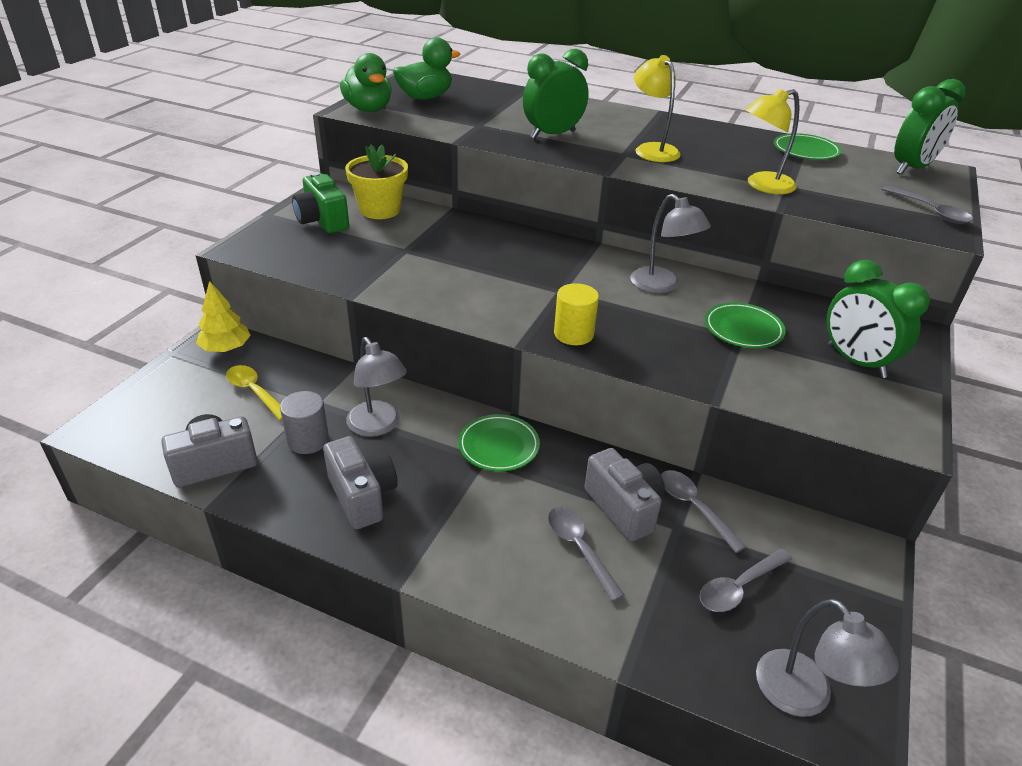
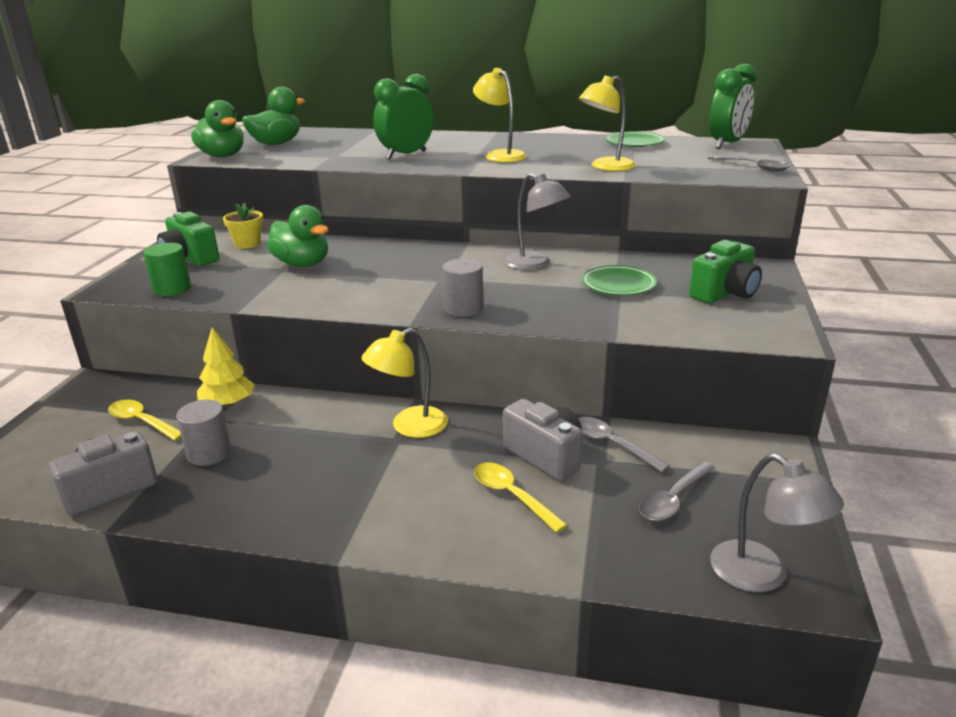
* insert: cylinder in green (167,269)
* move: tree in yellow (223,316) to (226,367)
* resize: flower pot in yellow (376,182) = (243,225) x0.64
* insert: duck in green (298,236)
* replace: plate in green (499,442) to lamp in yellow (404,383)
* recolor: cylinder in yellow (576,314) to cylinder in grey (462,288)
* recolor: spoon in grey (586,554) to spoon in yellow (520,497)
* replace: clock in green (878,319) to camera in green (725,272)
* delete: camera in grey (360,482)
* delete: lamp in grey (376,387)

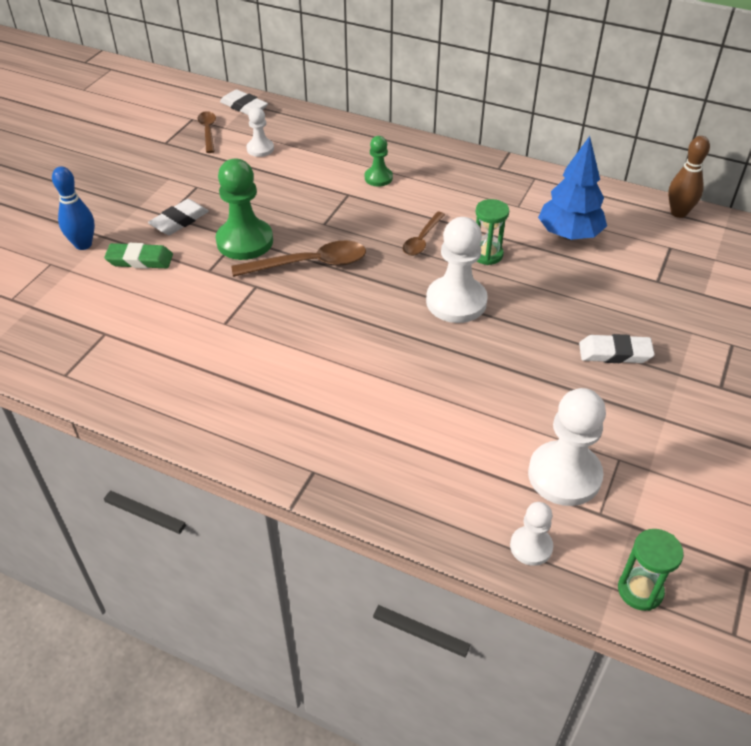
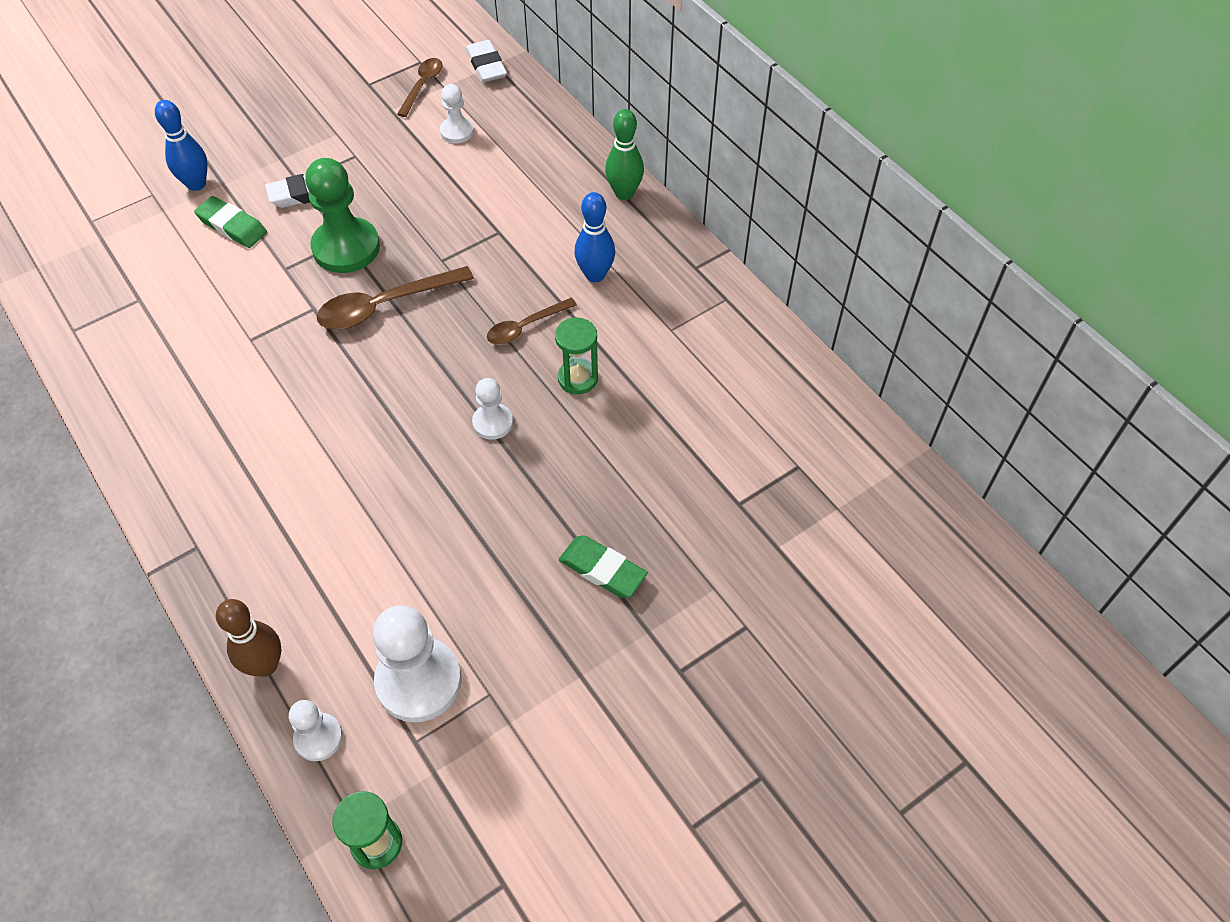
* move: bowling pin in brown (689,177) to (248,638)
* rotate: spoon in brown (299,259) = (395,298) 135 degrees clockwise
* resize: pawn in white (457,270) = (492,409) x0.54
* recolor: eraser in white (617,348) to eraser in green (603,566)
* insert: bowling pin in blue (594,237)
* insert: bowling pin in green (624,154)
* delete: pawn in green (379,161)
* delete: tree in blue (572,188)

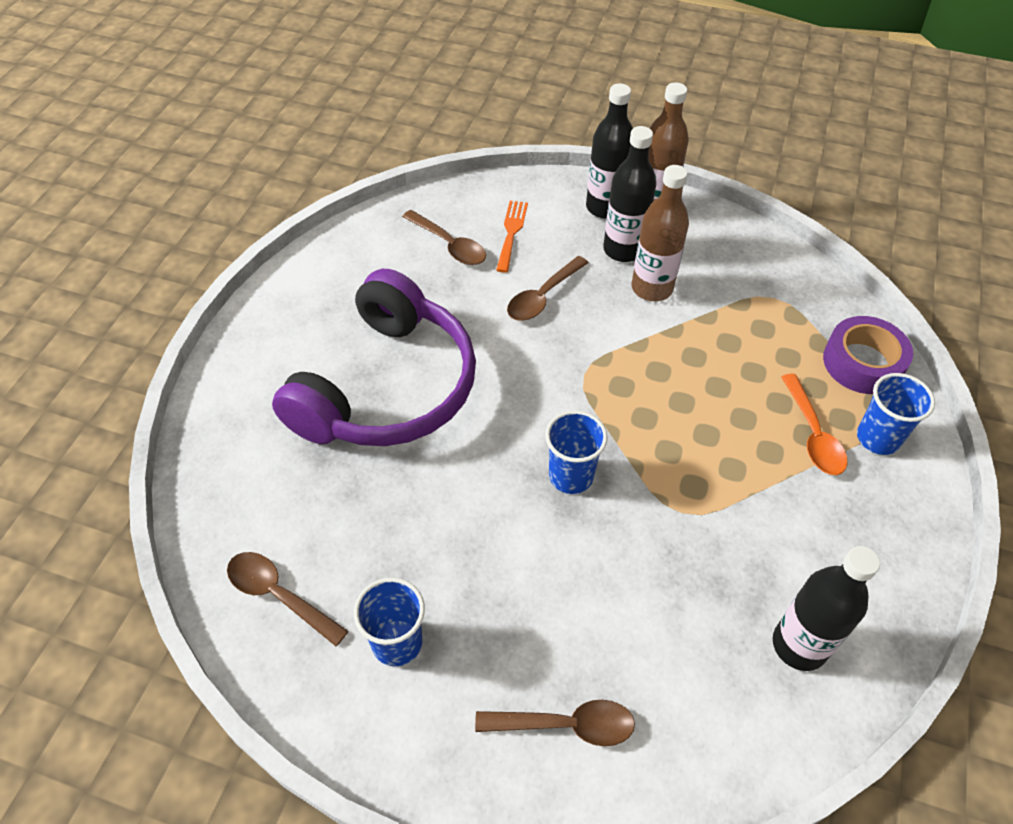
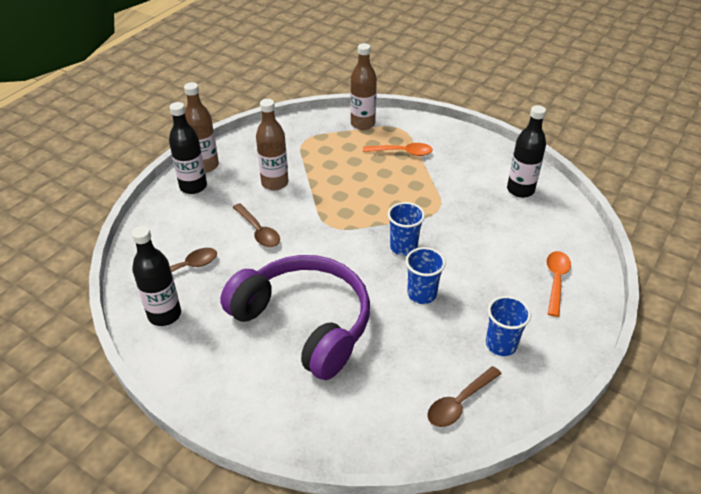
* move: bottle in black (629,194) to (156,276)
* replace: tape in purple (868,355) to bottle in brown (363,86)
* move: cup in blue (896,414) to (426,275)
* recolor: spoon in brown (555,723) to spoon in orange (558,284)
* delete: fork in orange (512,237)

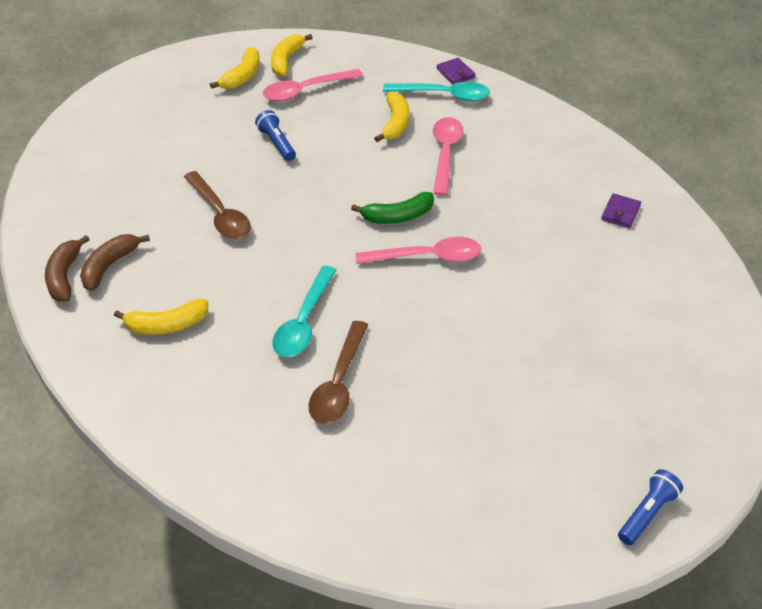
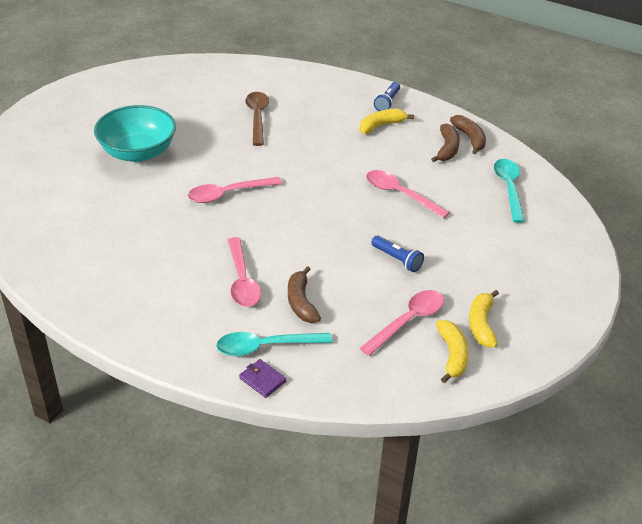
* insert: bowl in turquoise (135,133)
* recolor: banana in yellow (391,117) to banana in brown (304,294)
* recolor: spoon in brown (217,205) to spoon in pink (408,194)
* move: flashlight in blue (650,507) to (387,96)
* move: spoon in turquoise (304,311) to (509,191)
* delete: banana in green (392,208)
* delete: wallet in purple (621,210)

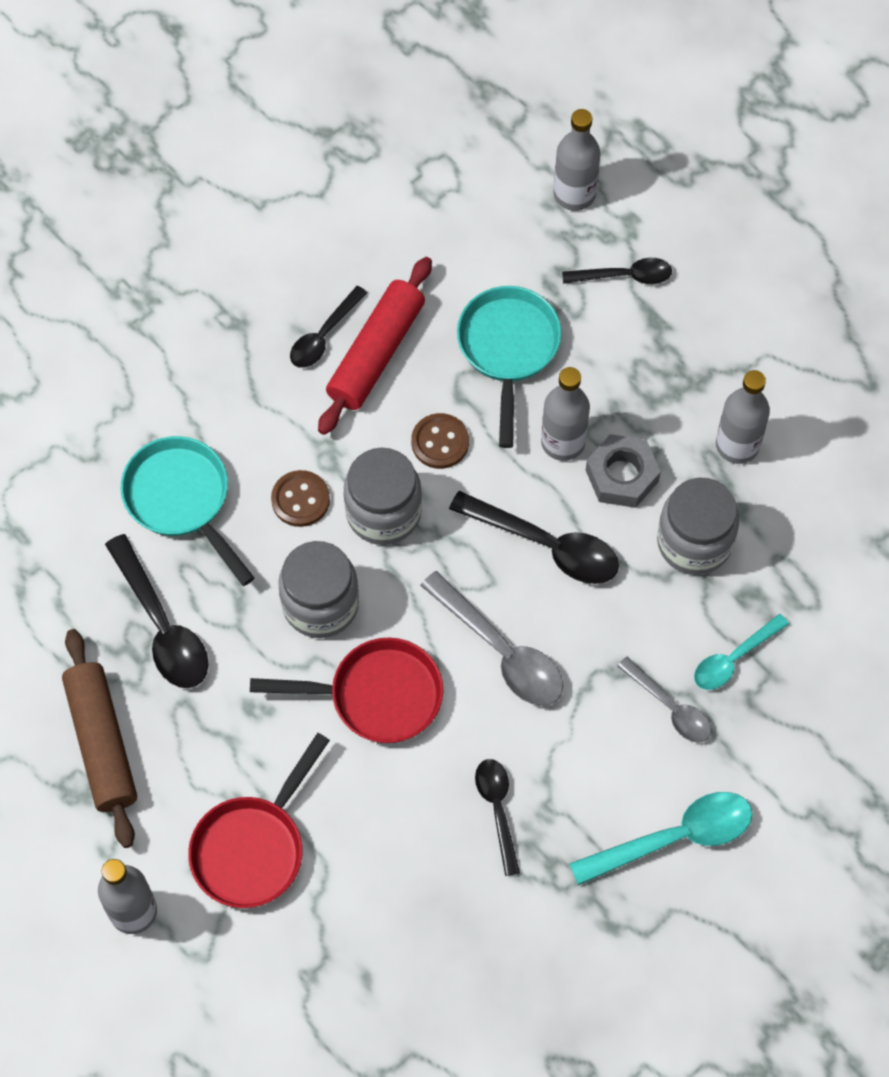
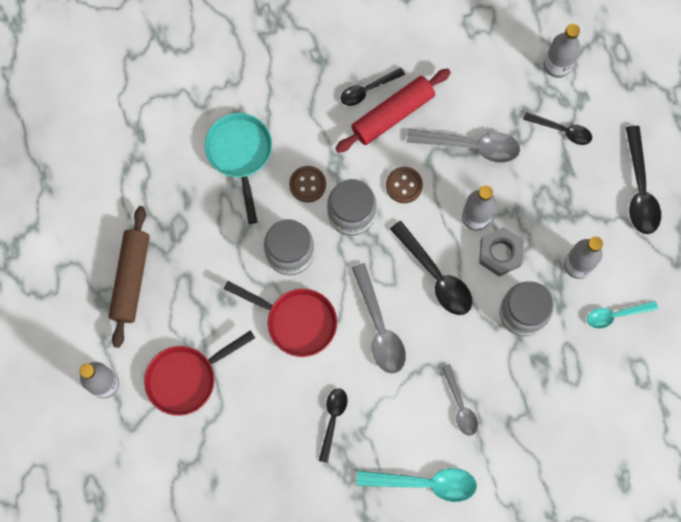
* replace: pan in turquoise (509,367) to spoon in grey (463,146)
* move: spoon in turquoise (741,652) to (622,315)
* move: spoon in black (157,611) to (643,180)

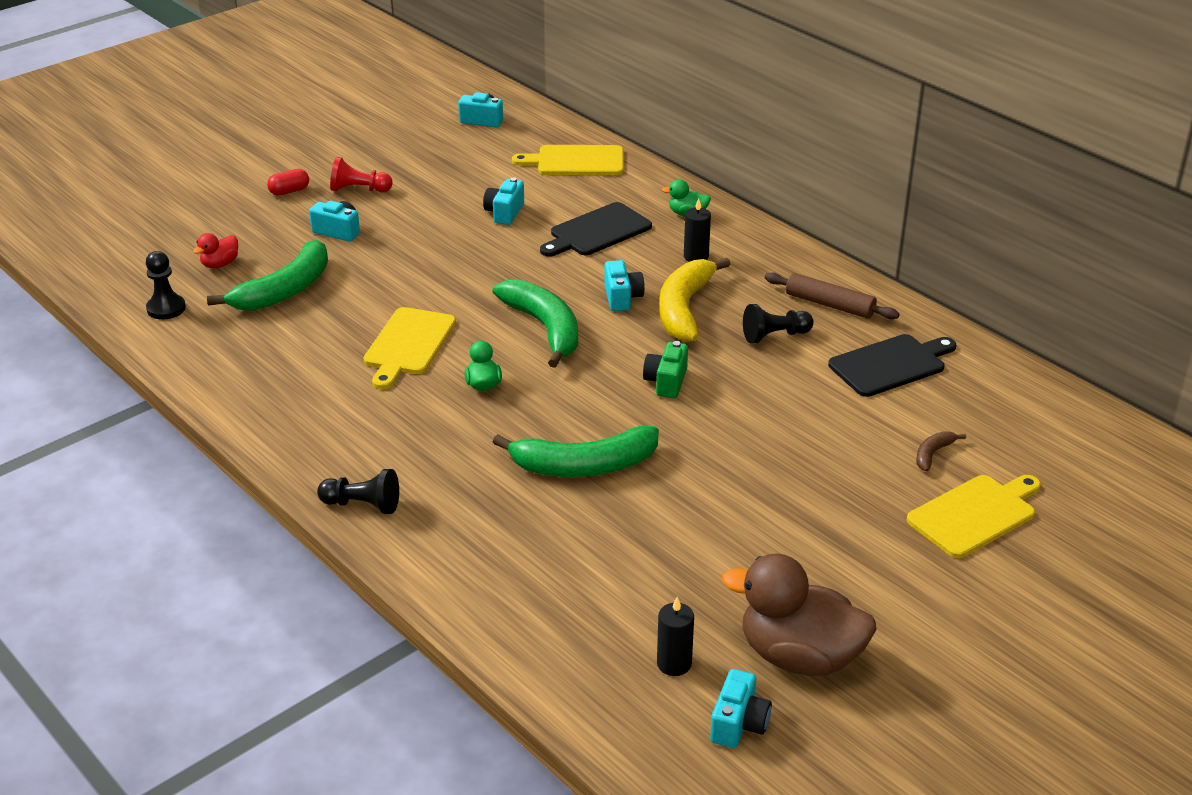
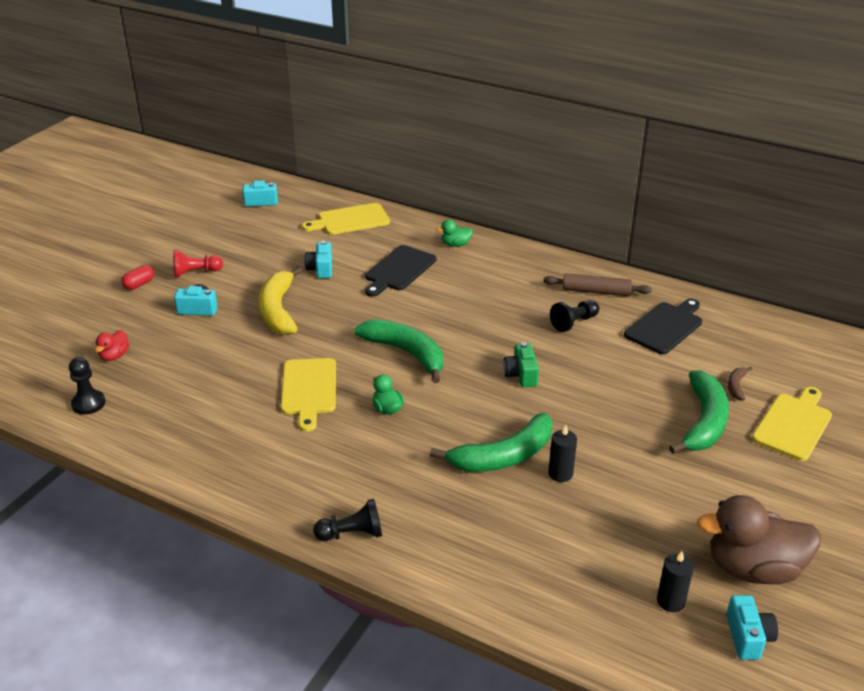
* move: banana in yellow (694,299) to (280,300)
* move: candle in black (697,230) to (562,453)
* move: banana in green (267,275) to (699,412)
* delete: camera in turquoise (624,285)

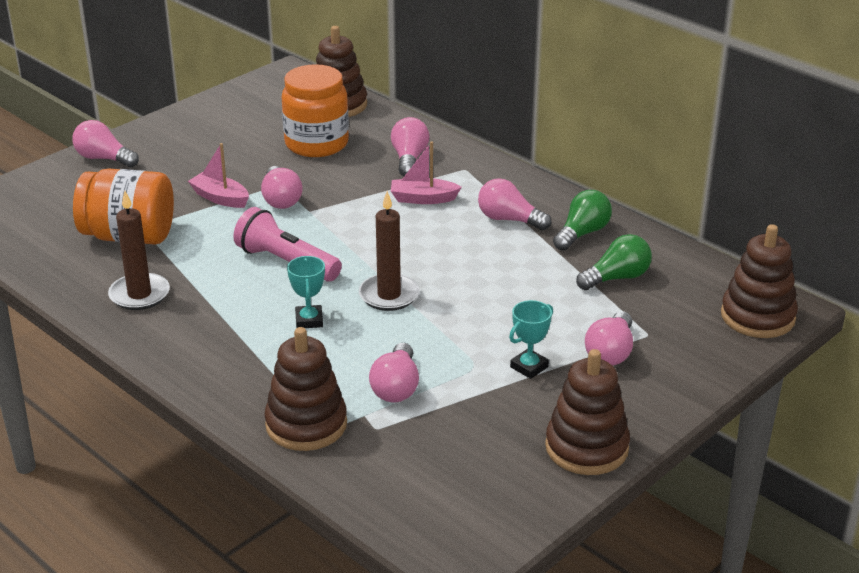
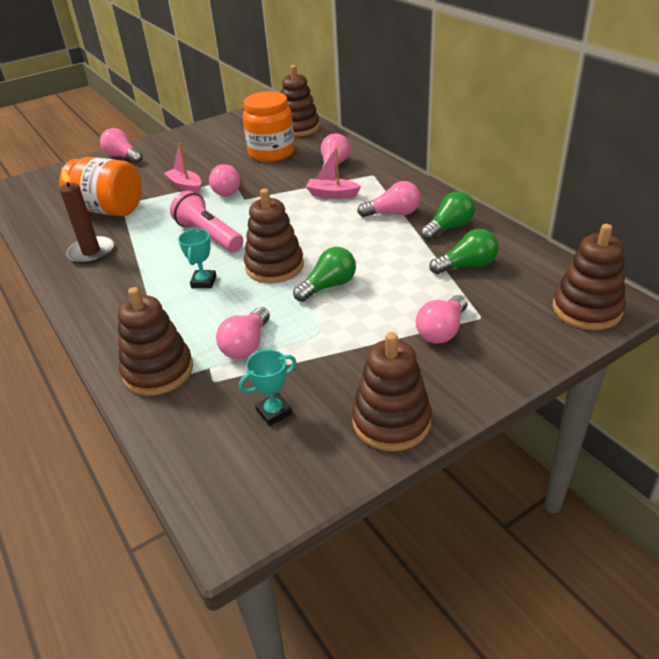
* move: trophy in turquoise (531,339) to (267,387)
* replace: candle in brown (389,251) to stacking toy in brown (274,236)
* insert: light bulb in green (324,274)
* rotate: light bulb in pink (514,204) = (388,199) 135 degrees clockwise

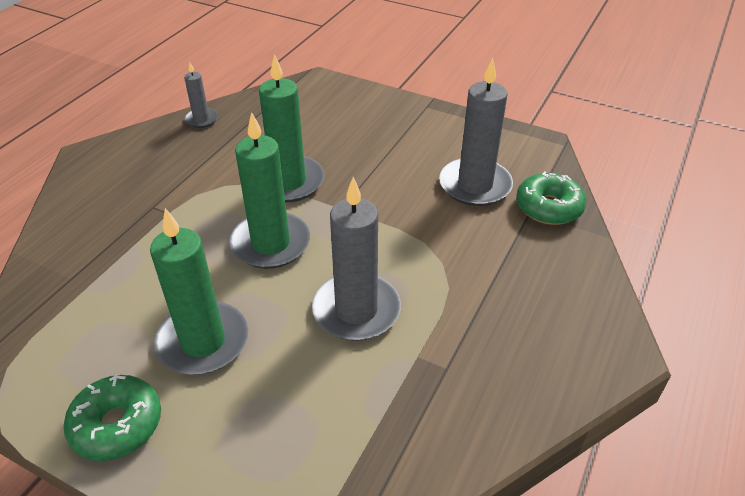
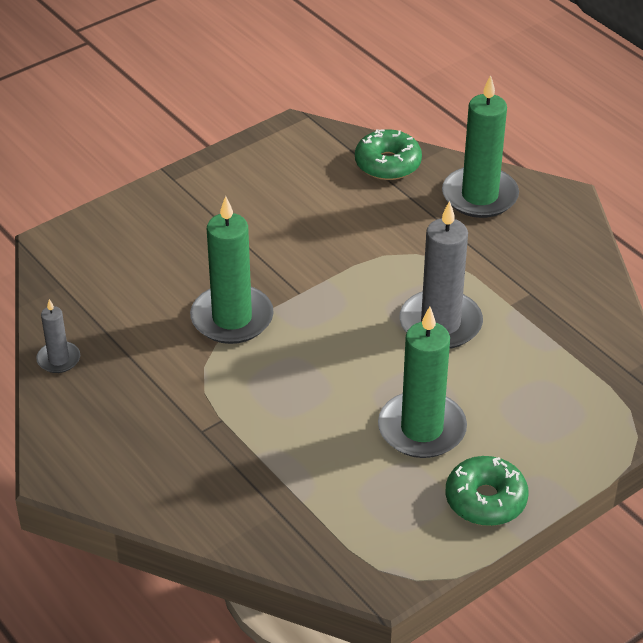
* move: candle in green (269,190) to (480,146)
* delete: candle in grey (476,132)

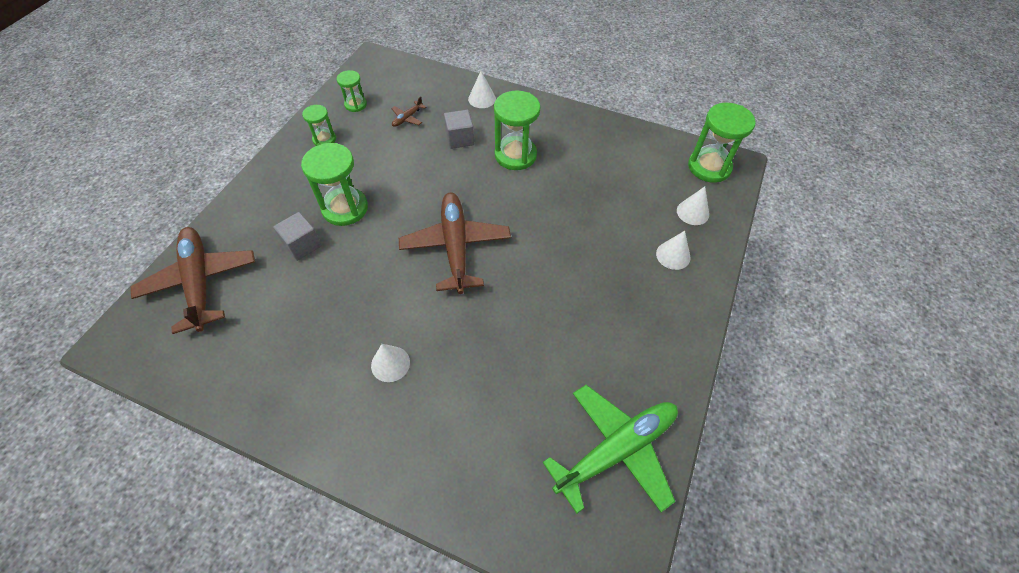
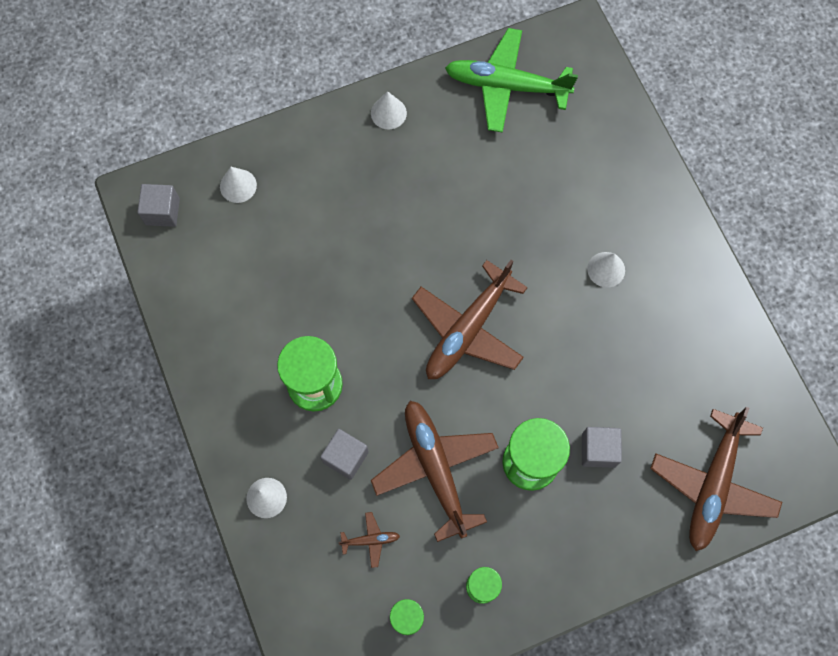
* replace: hourglass in green (722,143) to cube in grey (158,205)
* move: cone in white (673,250) to (389,110)
* insert: plane in brown (435,471)

